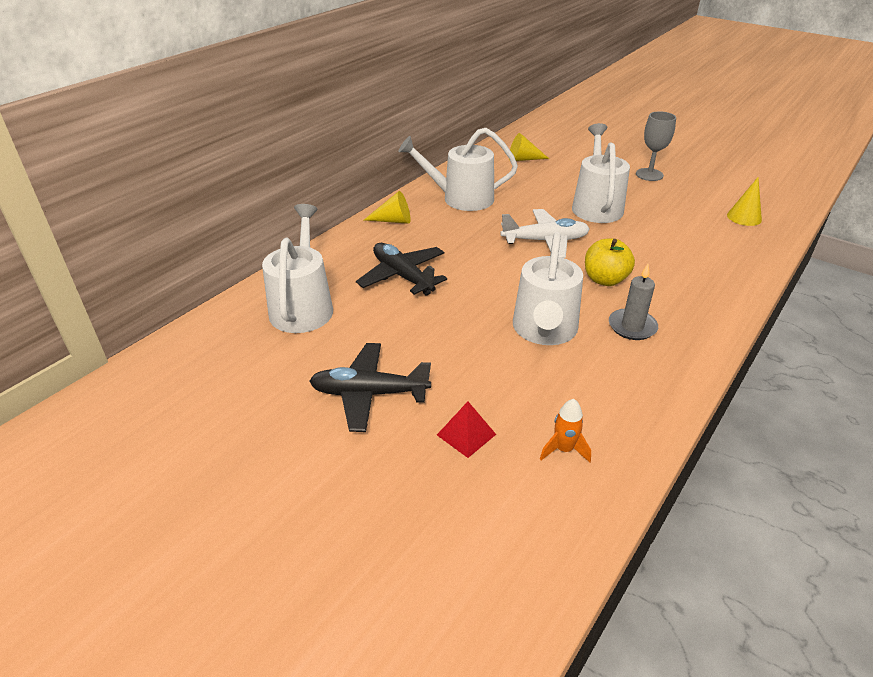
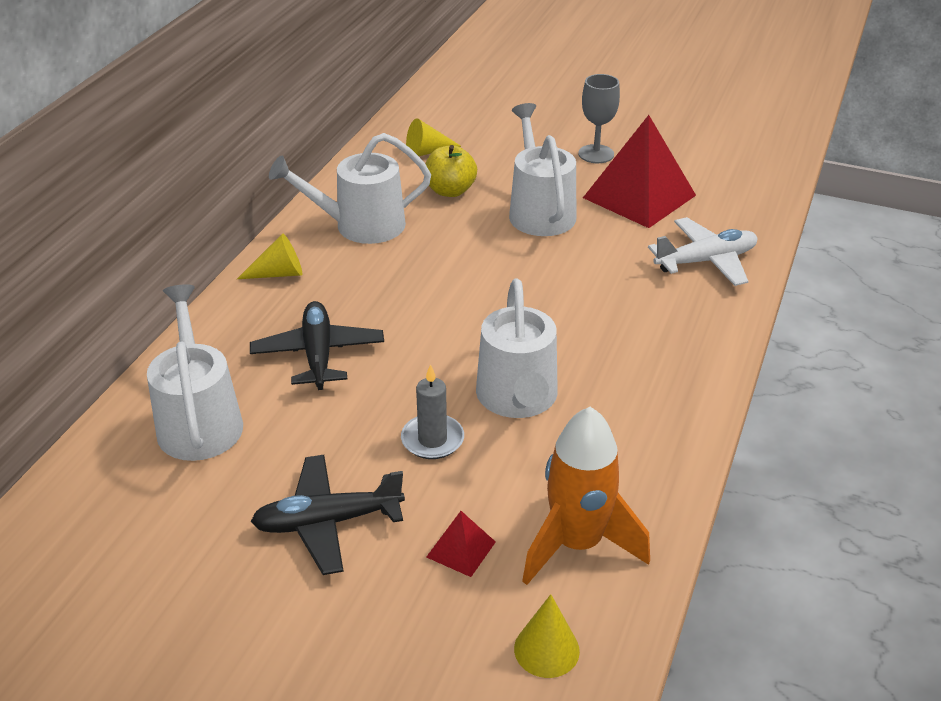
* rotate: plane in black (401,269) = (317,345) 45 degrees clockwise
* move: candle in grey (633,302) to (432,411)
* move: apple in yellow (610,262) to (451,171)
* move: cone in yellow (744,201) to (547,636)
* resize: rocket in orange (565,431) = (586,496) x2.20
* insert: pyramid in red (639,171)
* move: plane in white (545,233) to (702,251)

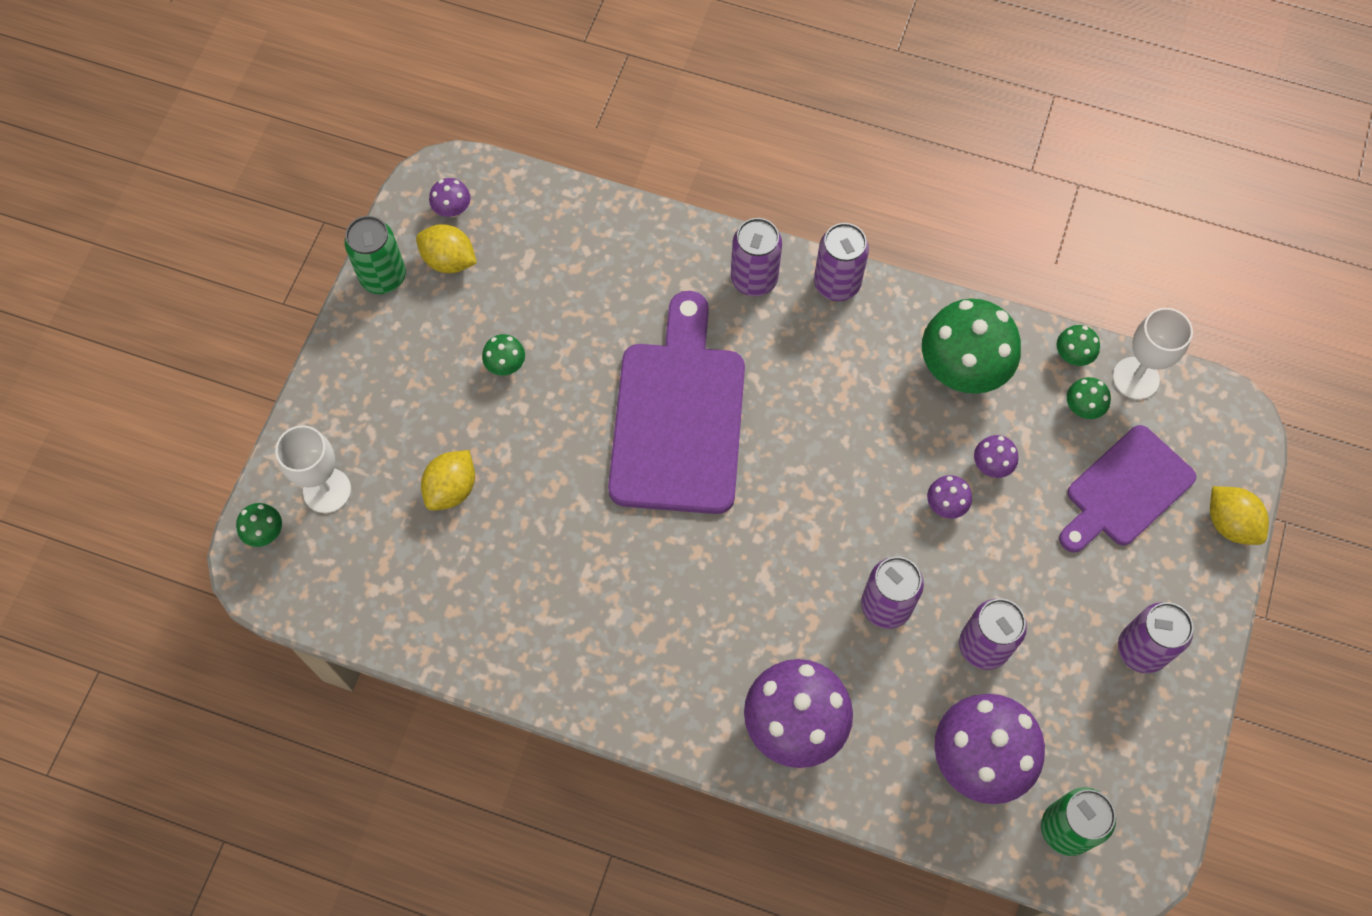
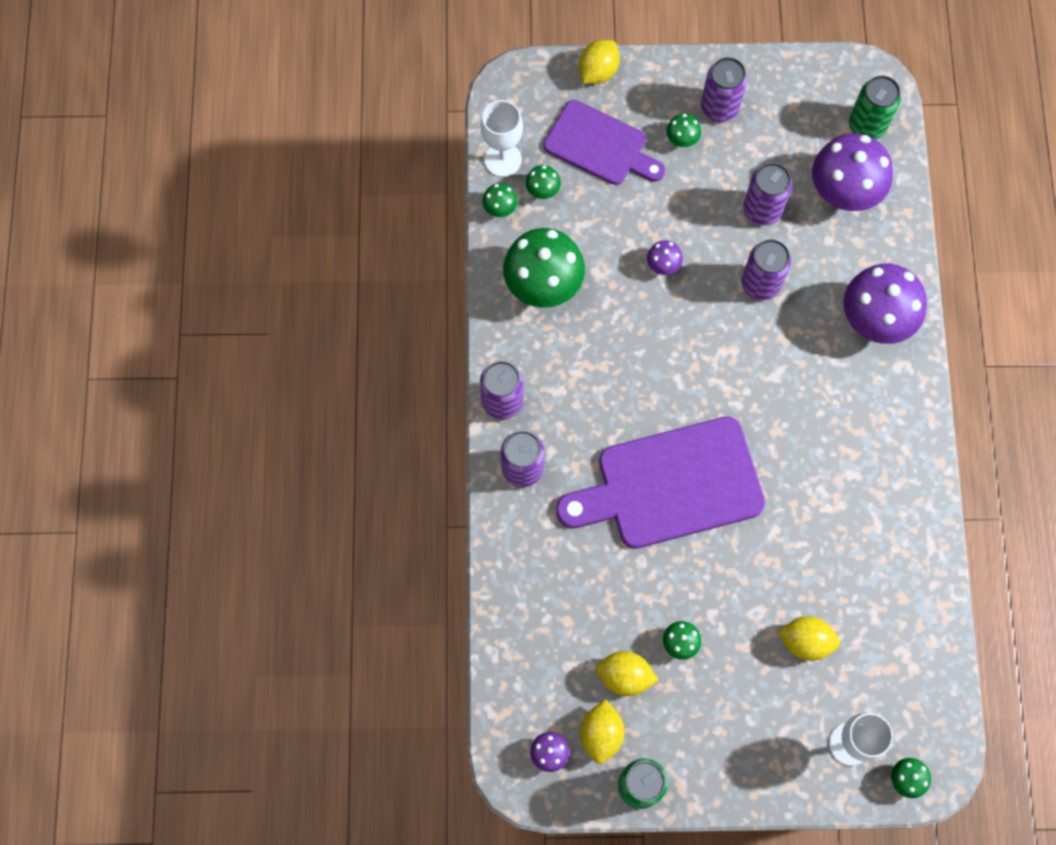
* insert: lemon in yellow (627,673)
* insert: mushroom in green (683,130)
* delete: mushroom in purple (996,456)

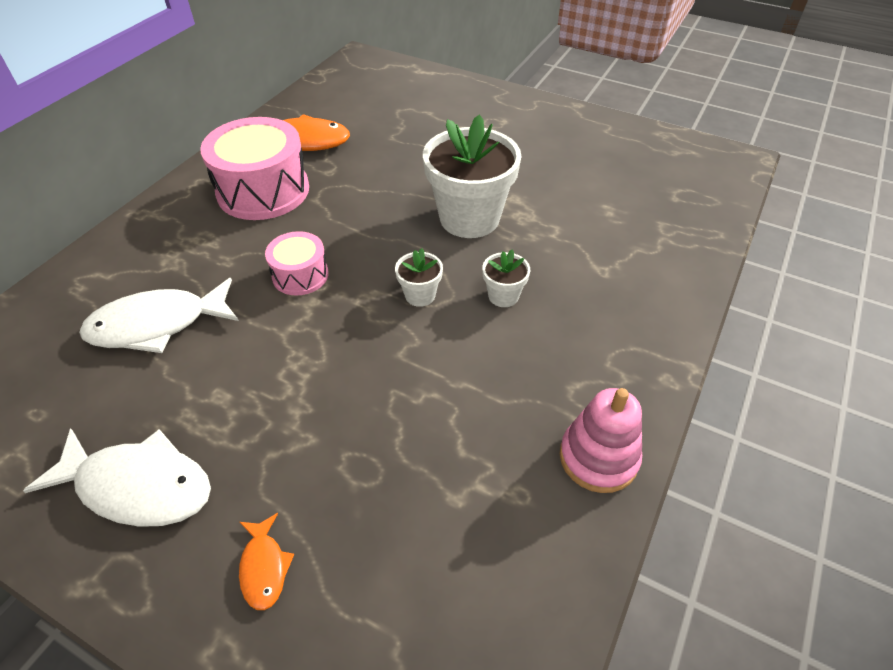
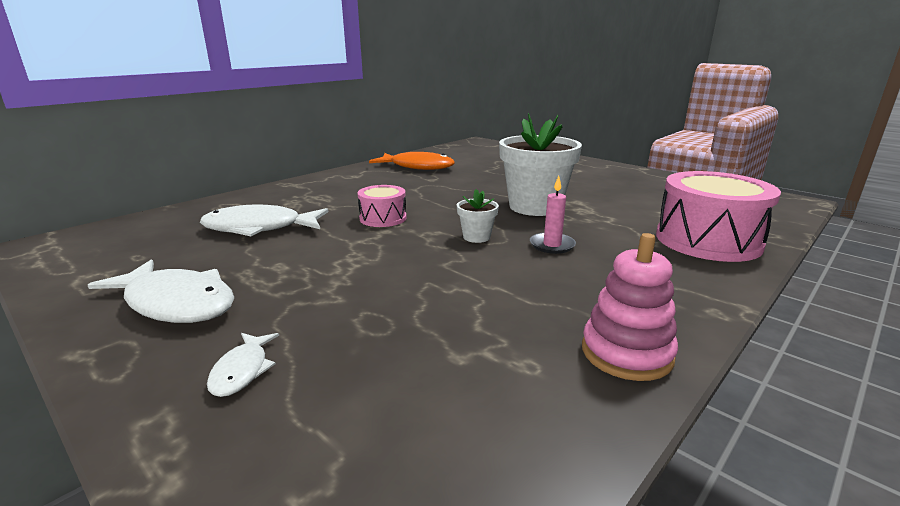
* recolor: fish in orange (266,561) to fish in white (243,365)
* replace: flower pot in white (506,278) to candle in pink (553,215)
* move: drum in pink (254,168) to (718,216)

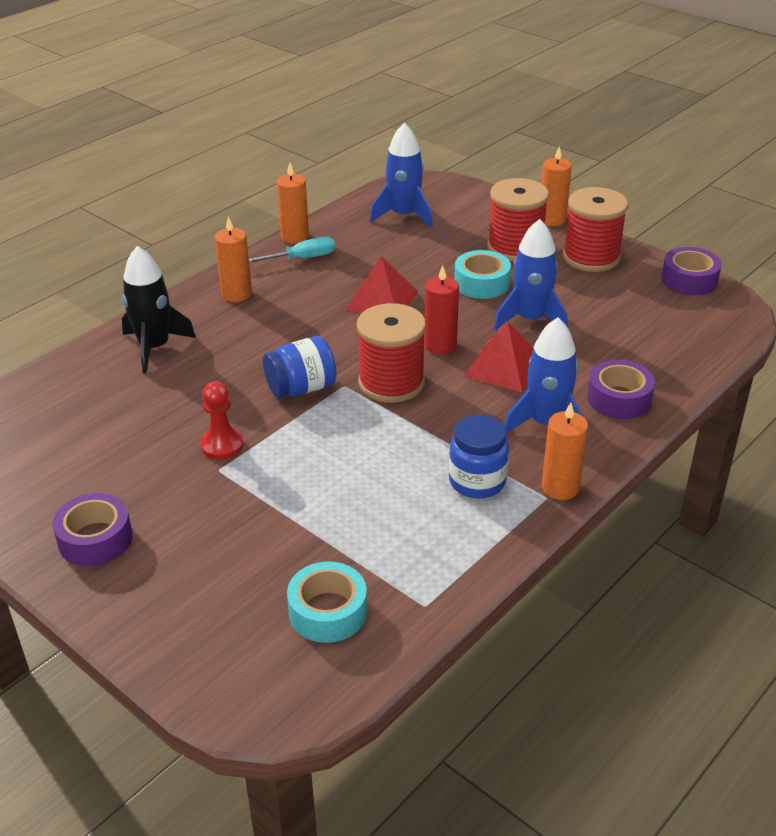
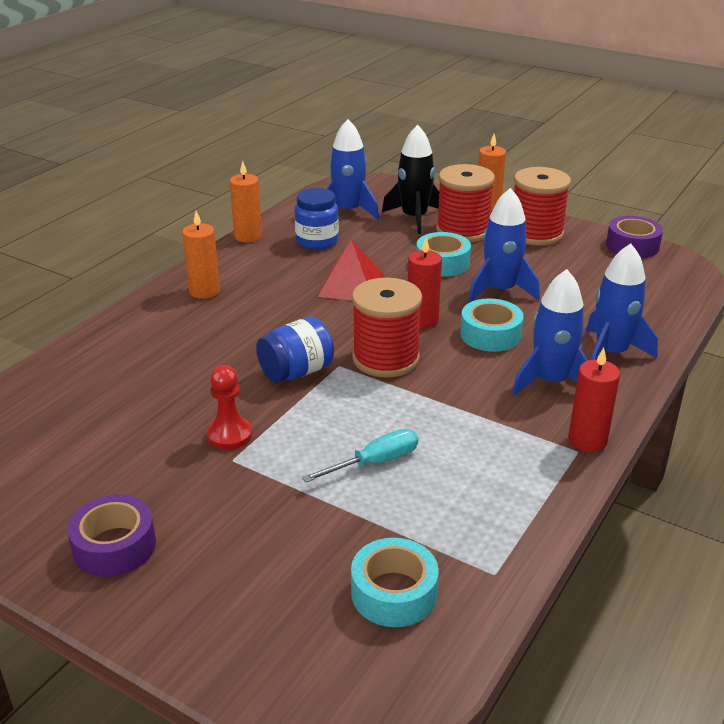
* move: jar in blue (479,456) to (317,219)
* move: screwdriver in turquoise (292,250) to (360,456)
* move: rocket in black (159,309) to (411,179)
* replace: pyramid in red (498,356) to tape in turquoise (492,325)
* recolor: candle in orange (565,451) to candle in red (594,399)
* replace: tape in purple (621,389) to rocket in blue (622,301)

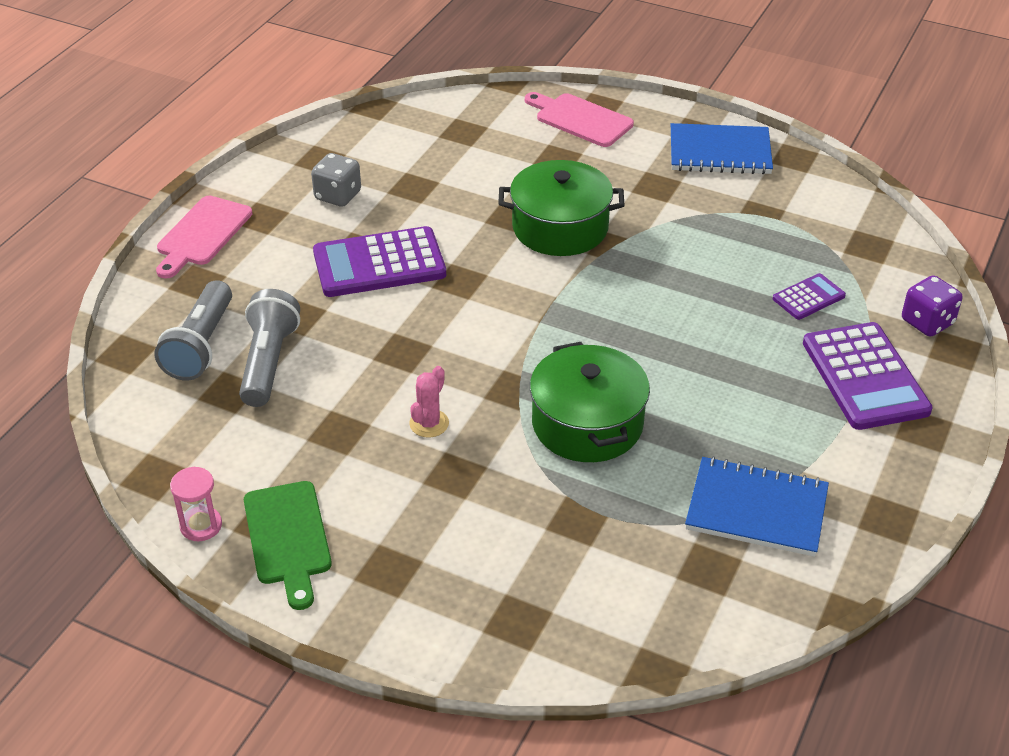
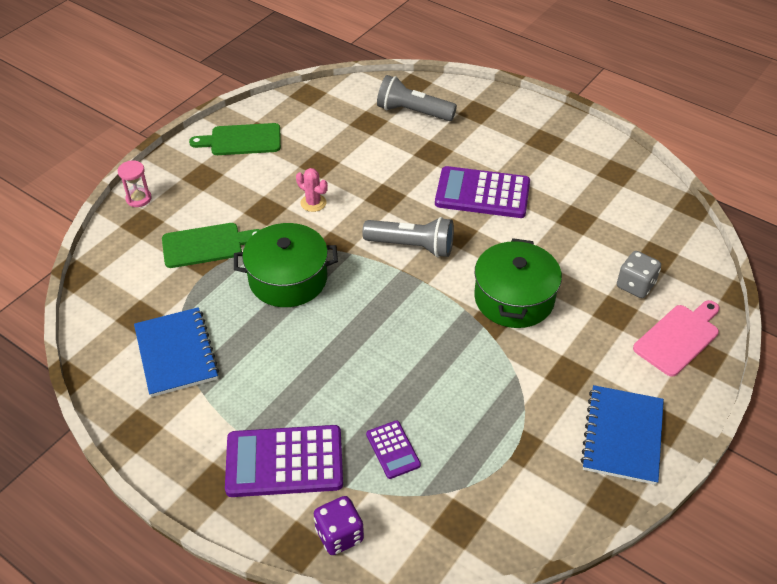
* move: hourglass in pink (196,504) to (135,184)
* rotate: notebook in blue (757,506) = (176,352) 45 degrees counterclockwise
* insert: cutting board in green (211,245)
* move: flashlight in grey (269,348) to (408,237)
* rotate: calculator in purple (379,261) = (482,192) 75 degrees counterclockwise
* move: dice in grey (336,180) to (639,274)
* delete: cutting board in pink (204,237)

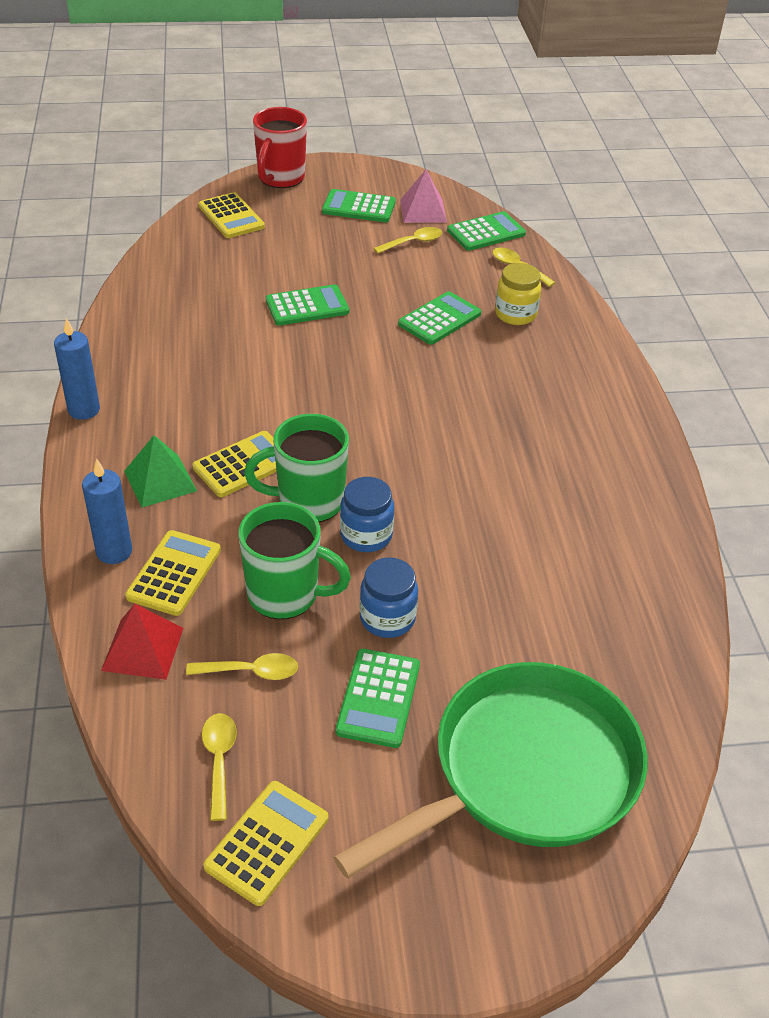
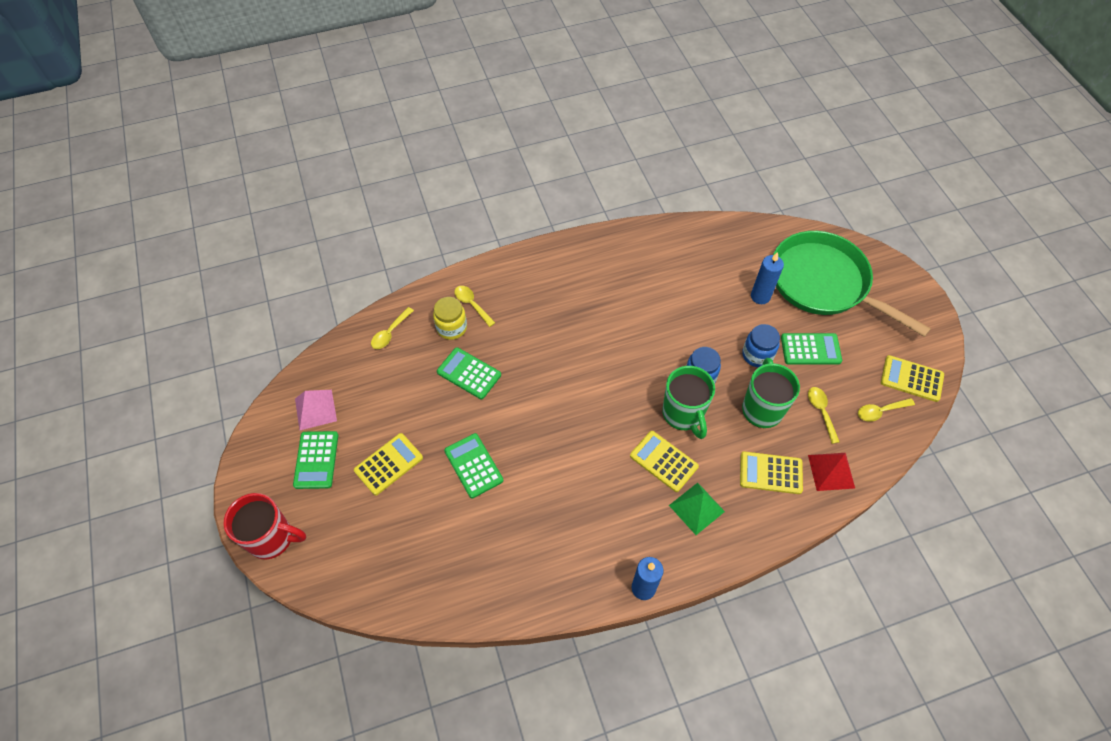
* move: calculator in yellow (232,215) to (388,464)
* move: spoon in yellow (407,240) to (475,306)
* move: candle in blue (107,511) to (767,278)
* delete: calculator in green (486,231)

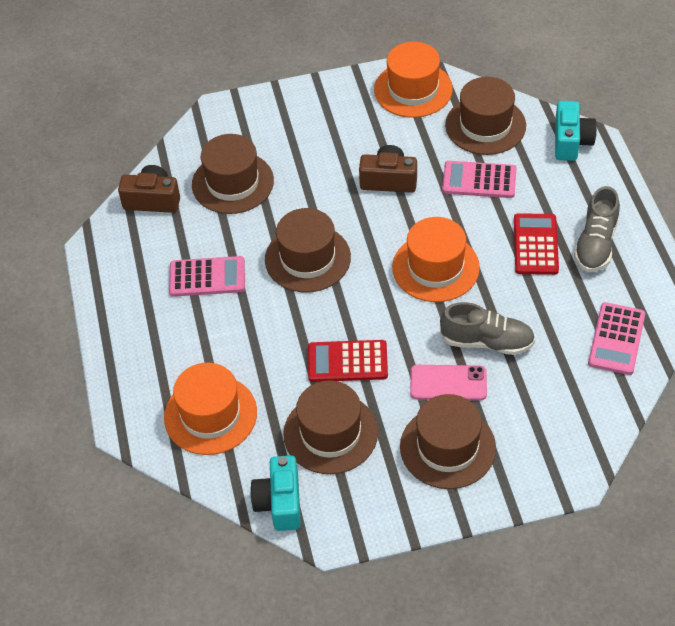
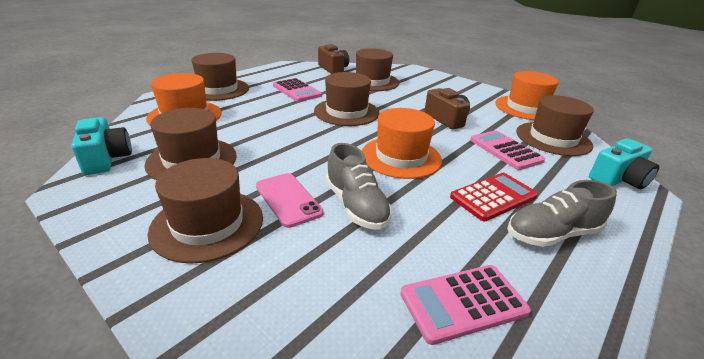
* rotate: camera in turquoise (275,493) = (101,146) 105 degrees clockwise
* insert: hat in brown (220,77)
* delete: calculator in red (348,361)

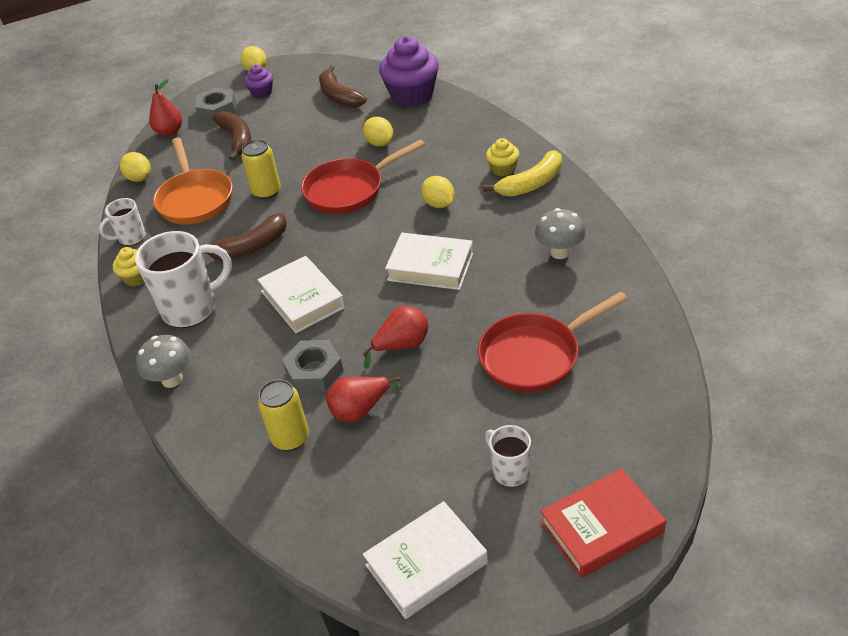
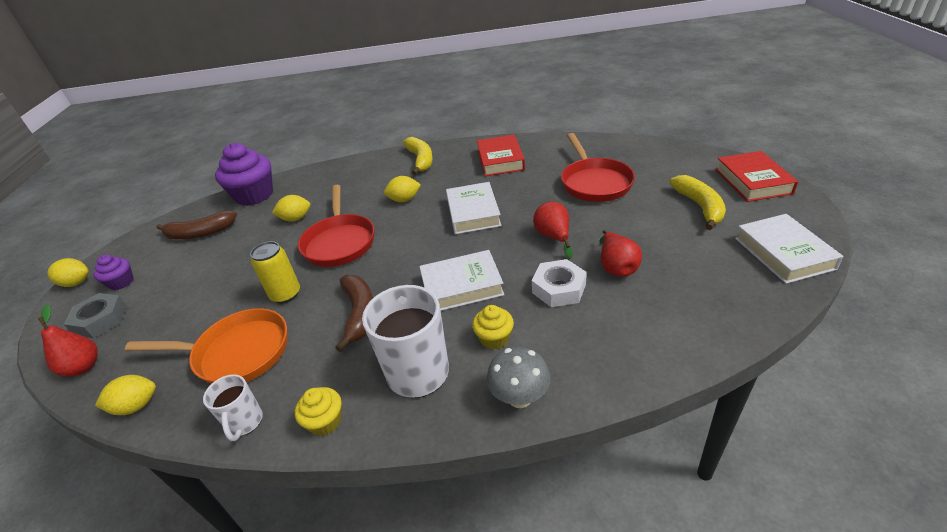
* rotate: book in white (429,261) = (474,208) 45 degrees counterclockwise
* move: cupcake in yellow (502,157) to (493,327)
* replace: mushroom in grey (560,233) to book in red (501,155)
* recolor: nut in grey (313,365) to nut in white (559,283)
* replace: mug in white (508,456) to banana in yellow (698,202)
* delete: banana in brown (231,136)
* delete: can in yellow (283,415)

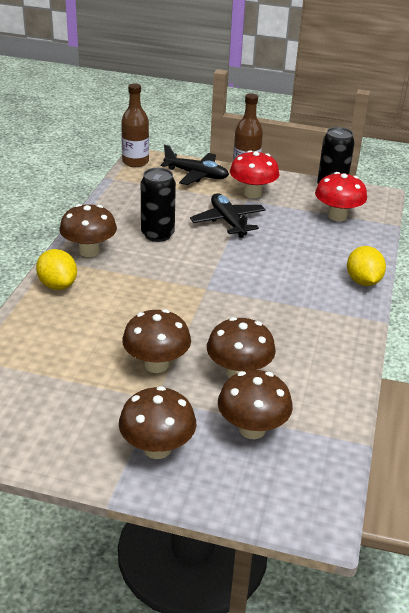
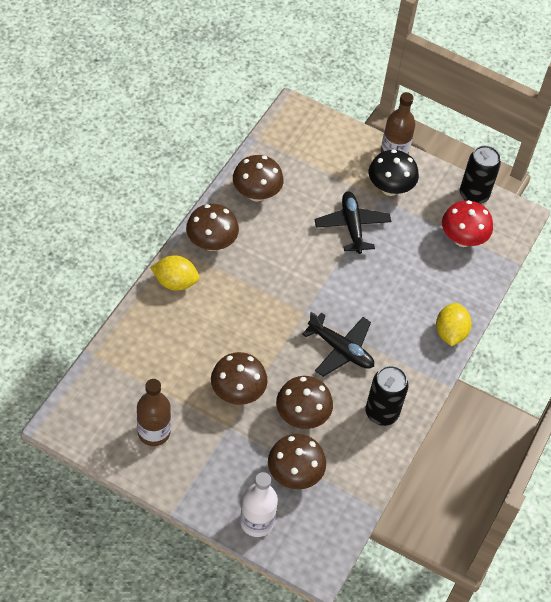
* move: bottle in brown (135,125) to (154,412)
* rotate: lemon in yellow (56,269) = (175,272) 60 degrees counterclockwise
* move: mushroom in brown (157,422) to (258,178)
* insert: bottle in white (259,504)
* move: plane in black (195,165) to (338,344)
* move: can in black (158,205) to (387,396)
* recolor: mushroom in red (254,174) to mushroom in black (394,172)

